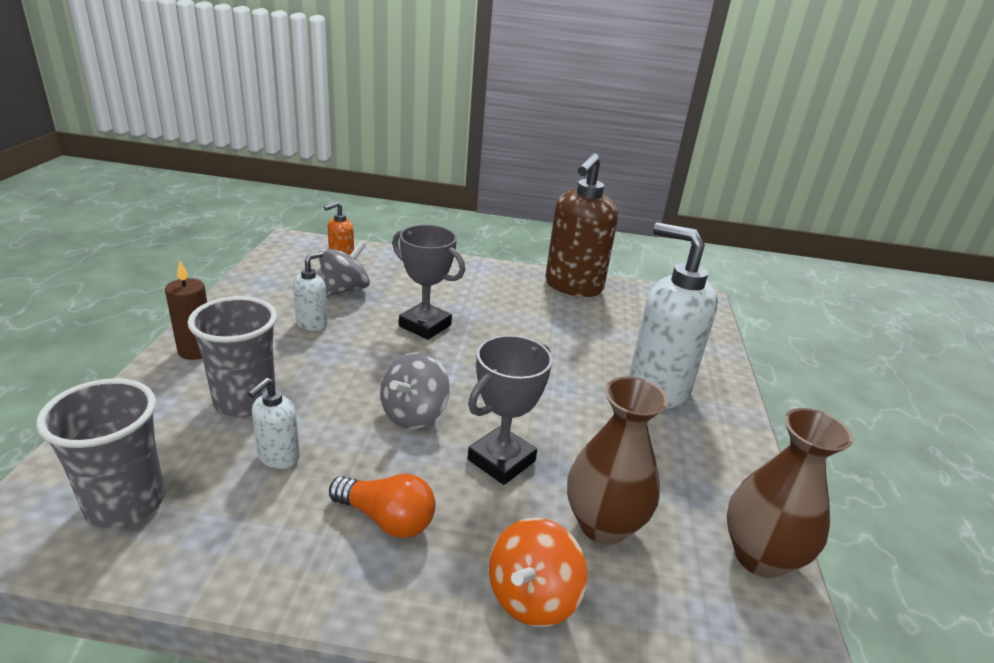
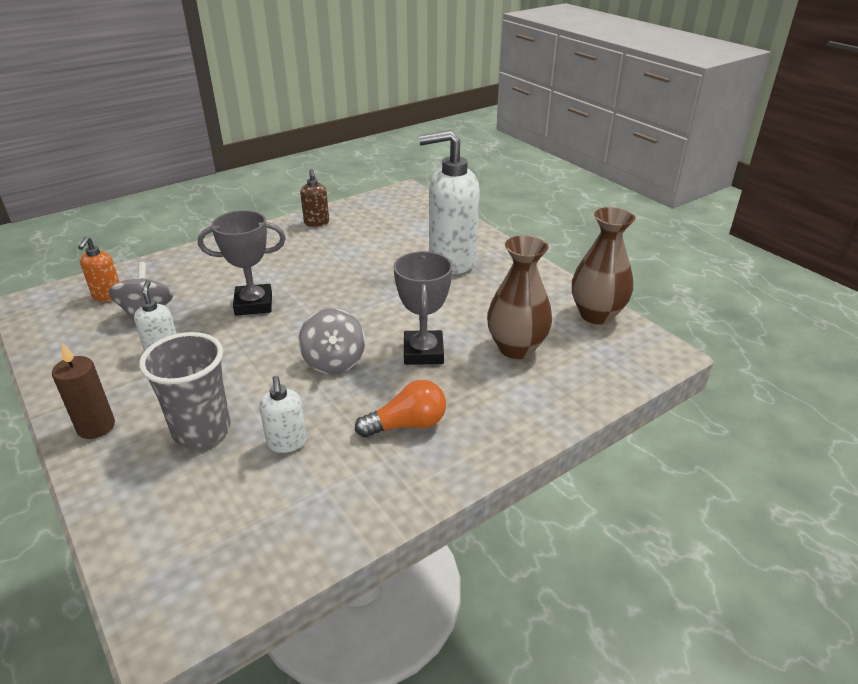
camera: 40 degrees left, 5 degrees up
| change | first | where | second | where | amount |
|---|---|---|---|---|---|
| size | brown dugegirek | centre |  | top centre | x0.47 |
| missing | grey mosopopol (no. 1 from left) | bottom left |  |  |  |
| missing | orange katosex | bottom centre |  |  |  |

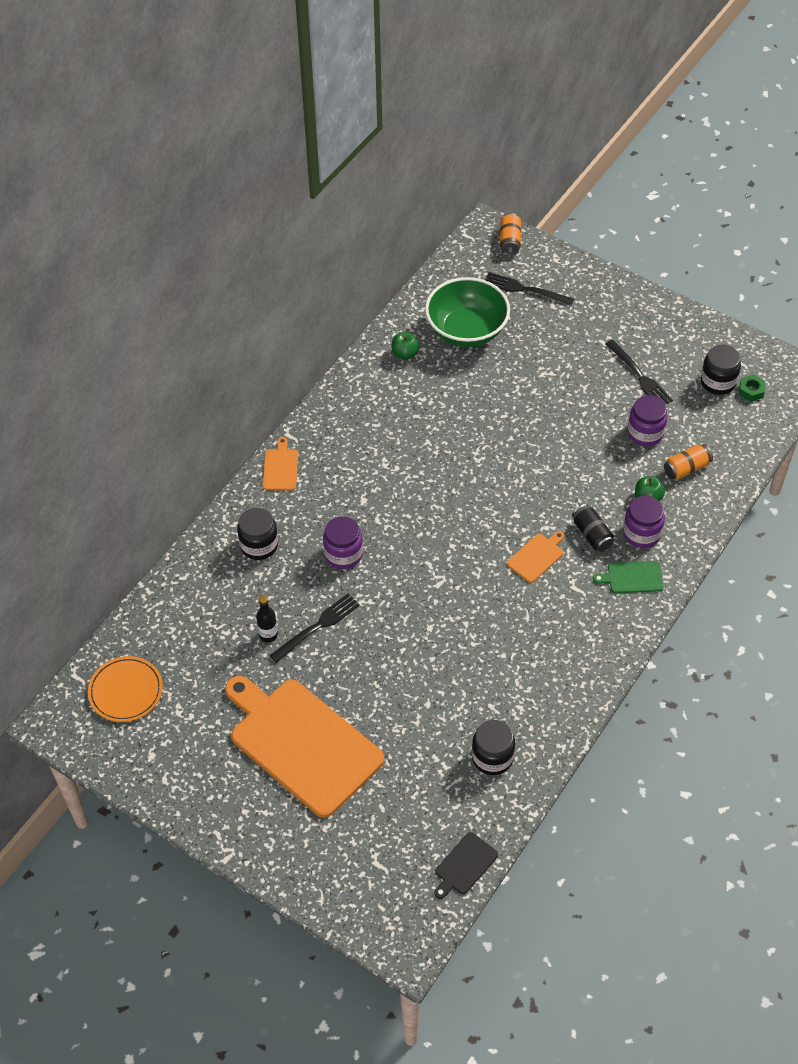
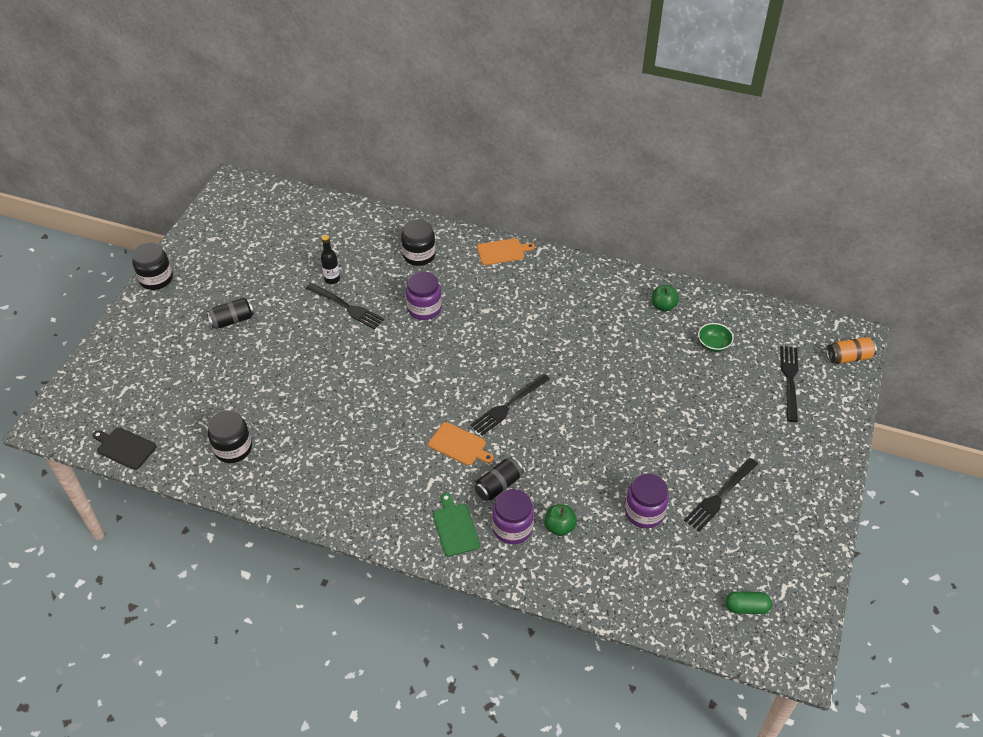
camera: 75 degrees right, 5 degrees down
| change | first | where | second | where | amount |
|---|---|---|---|---|---|
| size | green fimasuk | top centre |  | middle right | x0.42 |
| relocated | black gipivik (no. 3 from left in the first image) | middle right | black gipivik (no. 1 from left) | middle left |  |
| exchanged | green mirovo | middle right | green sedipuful | bottom right |  |
| missing | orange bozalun (no. 2 from left) | middle right |  |  |  |
| missing | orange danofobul | middle left |  |  |  |
| exchanged | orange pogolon (no. 2 from left) | bottom centre | black bozalun (no. 1 from left) | middle left |  |
| appeared |  |  | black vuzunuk (no. 2 from left) | centre |  |

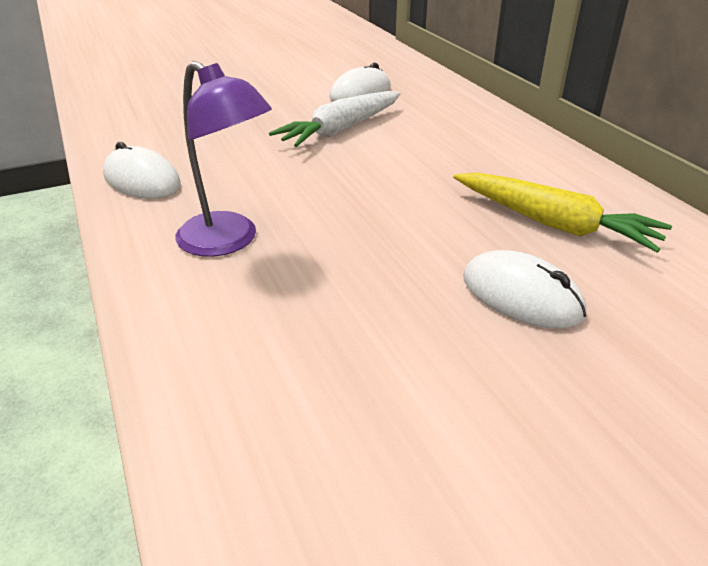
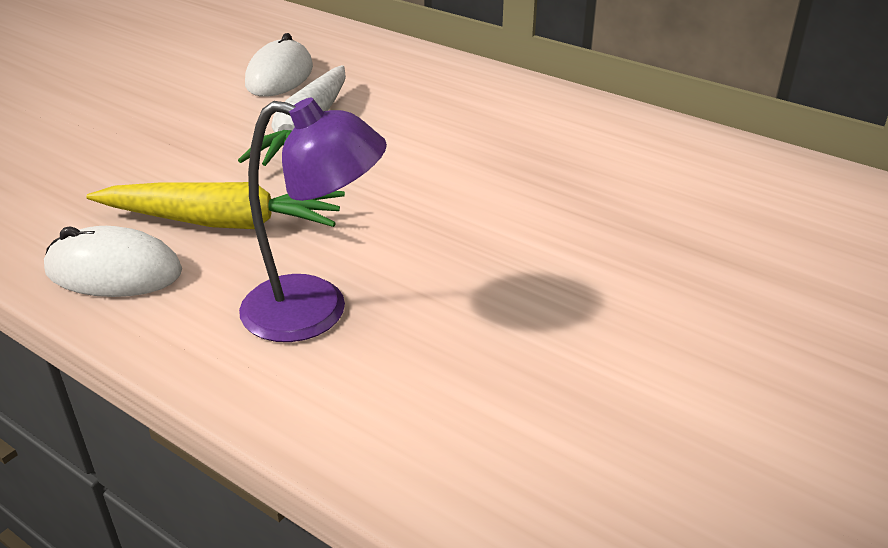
camera: 30 degrees left, 0 degrees up
| change | first | where | second | where | amount |
|---|---|---|---|---|---|
| relocated | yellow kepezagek | middle right |  | middle left |  |
| missing | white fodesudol (no. 3 from left) | middle right |  |  |  |

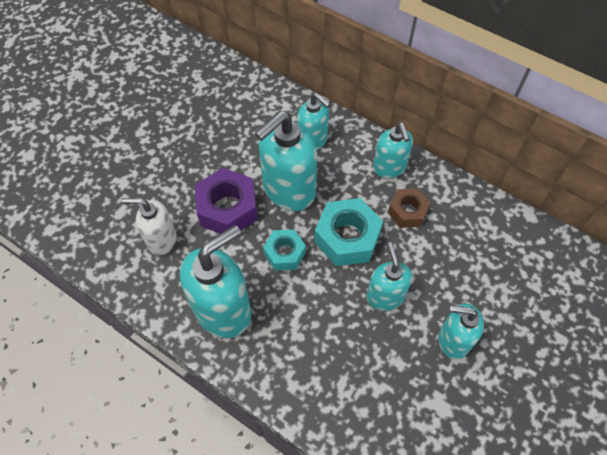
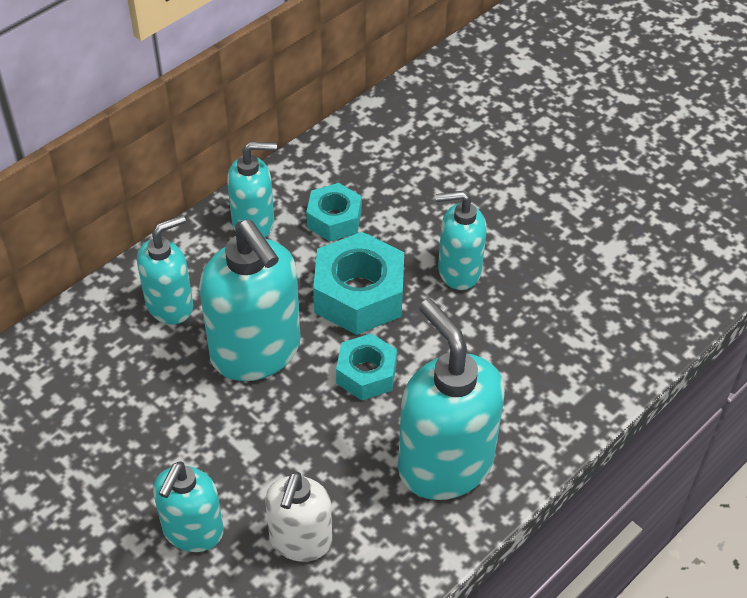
camera: 80 degrees left, 10 degrees down
| change | first | where | second | where | amount |
|---|---|---|---|---|---|
| missing | purple mirovo | centre |  |  |  |
| colour | brown mirovo | middle right | turquoise mirovo (no. 1 from left) | centre |  |
| relocated | turquoise dugegirek (no. 6 from left in the first image) | bottom right | turquoise dugegirek (no. 2 from left) | bottom left |  |

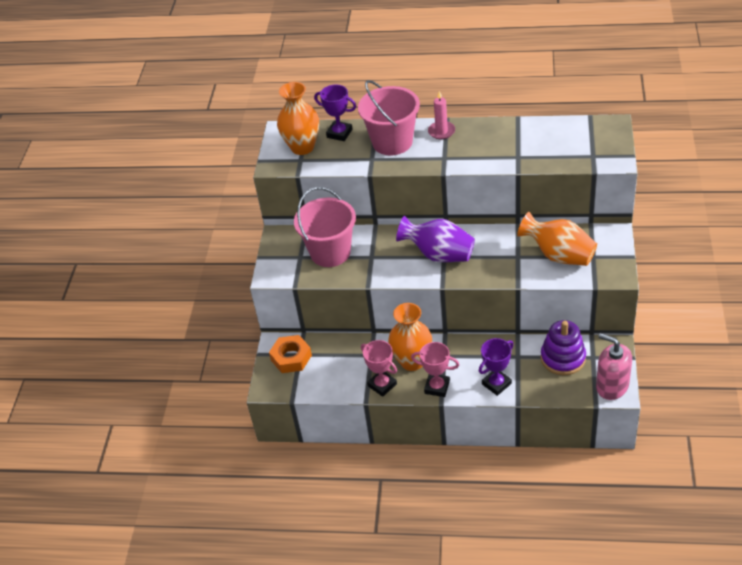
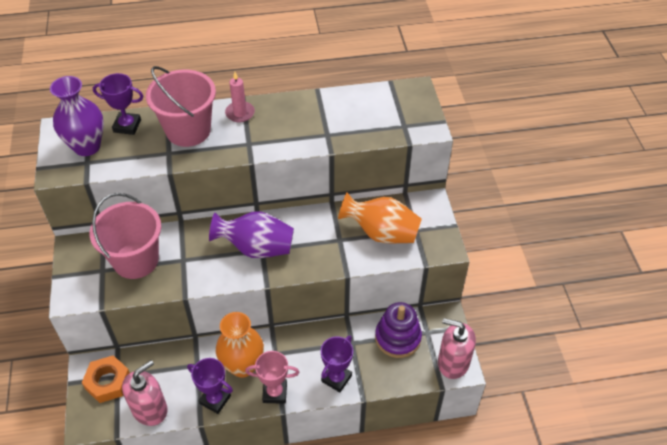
camera: 20 degrees left, 5 degrees up
| change | first | where | second | where | amount |
|---|---|---|---|---|---|
| colour | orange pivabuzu (no. 1 from left) | top centre | purple pivabuzu (no. 1 from left) | top left |  |
| colour | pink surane (no. 1 from left) | centre | purple surane (no. 2 from left) | bottom left |  |
| appeared |  |  | pink dugegirek (no. 1 from left) | bottom left |  |

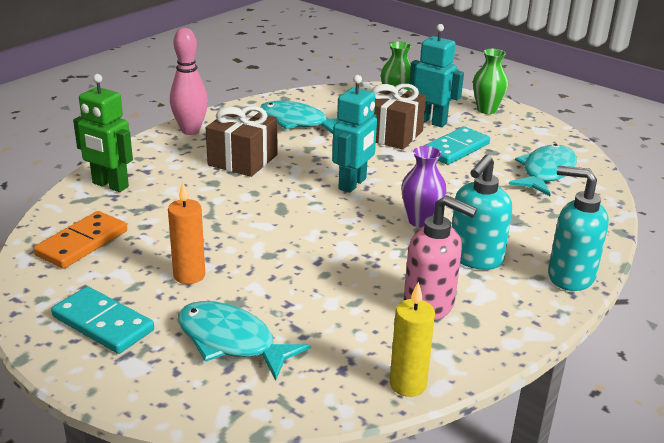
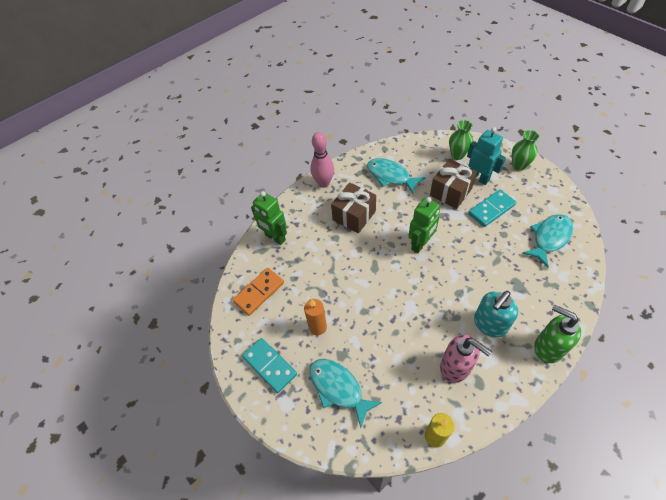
camera: 15 degrees right, 25 degrees up
| change | first | where | second | where | amount |
|---|---|---|---|---|---|
| colour | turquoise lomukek (no. 1 from left) | top centre | green lomukek (no. 2 from left) | centre |  |
| missing | purple pivabuzu | centre |  |  |  |
| colour | turquoise dugegirek (no. 2 from left) | middle right | green dugegirek | bottom right |  |

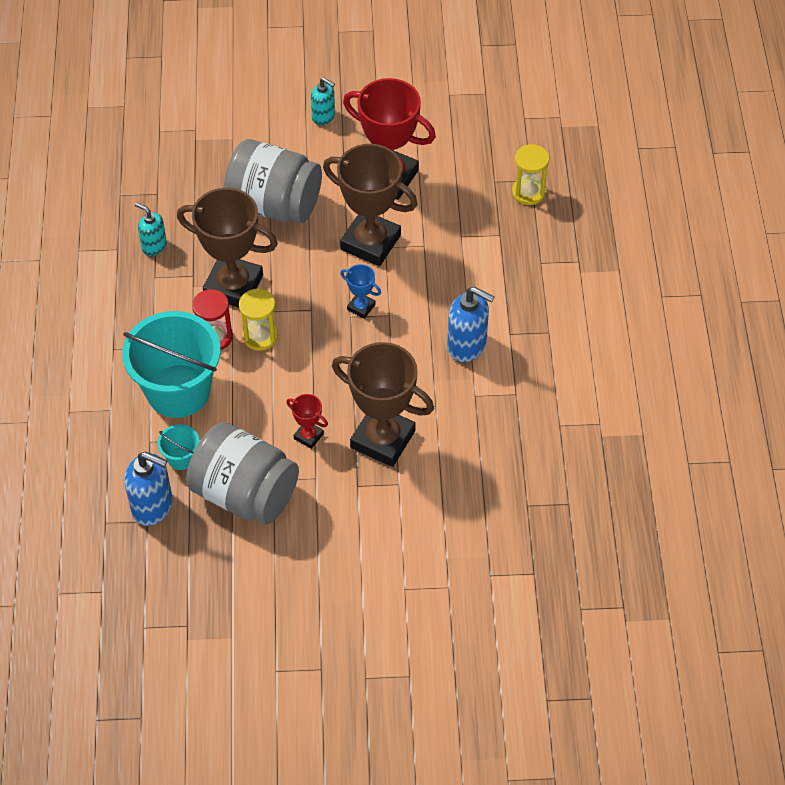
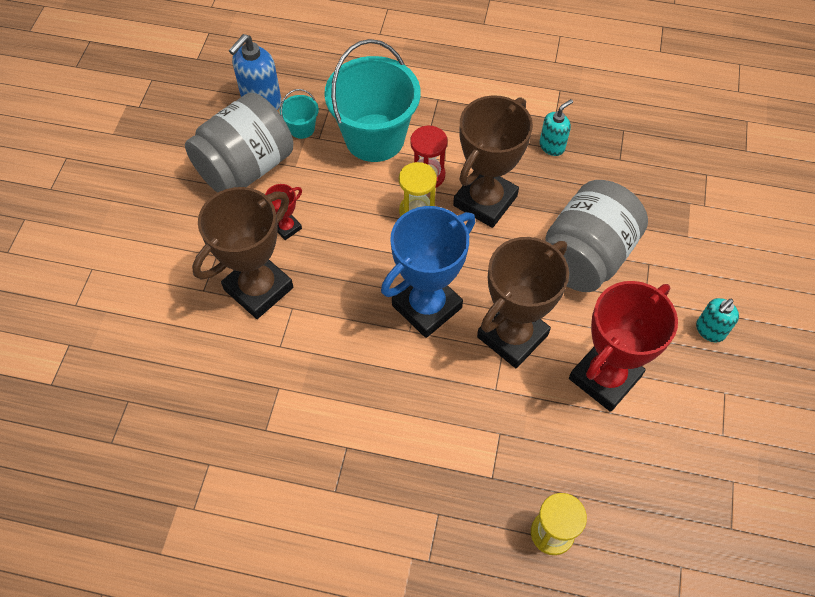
camera: 105 degrees right, 5 degrees up
| change | first | where | second | where | amount |
|---|---|---|---|---|---|
| size | blue surane | centre |  | centre | x2.23 |
| missing | blue dugegirek (no. 2 from left) | centre |  |  |  |

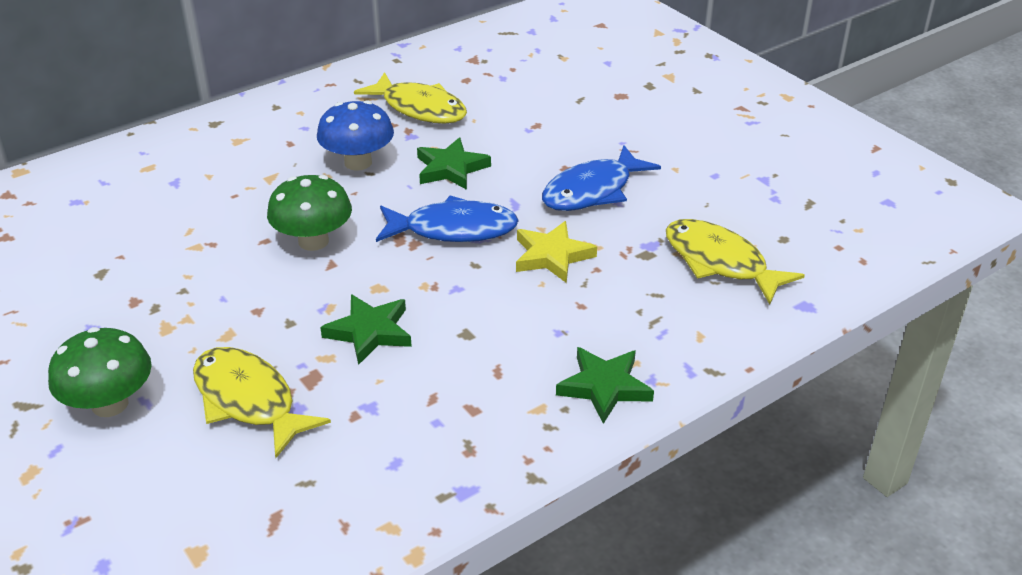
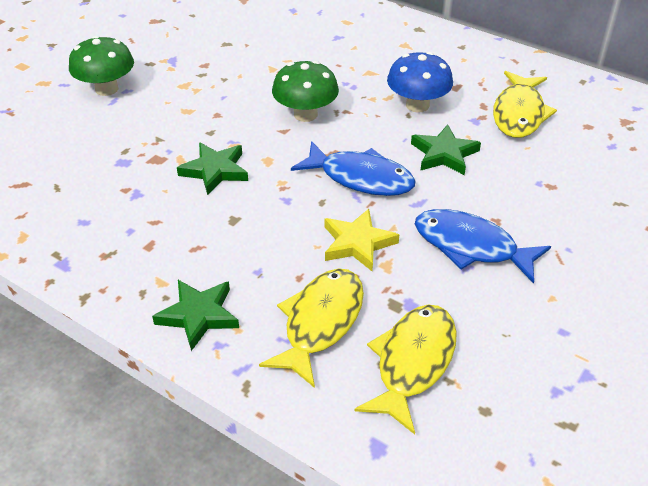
camera: 70 degrees right, 5 degrees up
| change | first | where | second | where | amount |
|---|---|---|---|---|---|
| spun | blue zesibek (no. 1 from left) | centre |  | centre | 45 degrees counterclockwise |
| relocated | yellow zesibek (no. 1 from left) | bottom left |  | bottom centre |  |

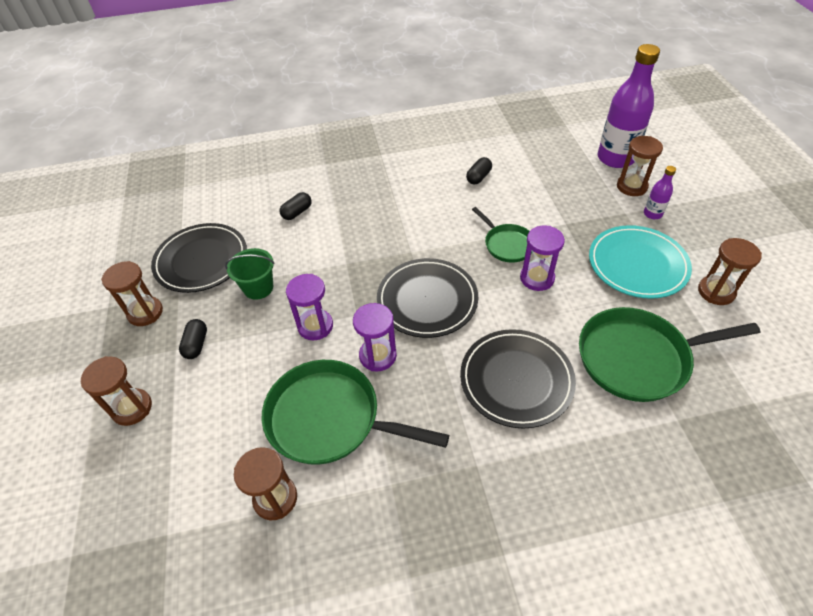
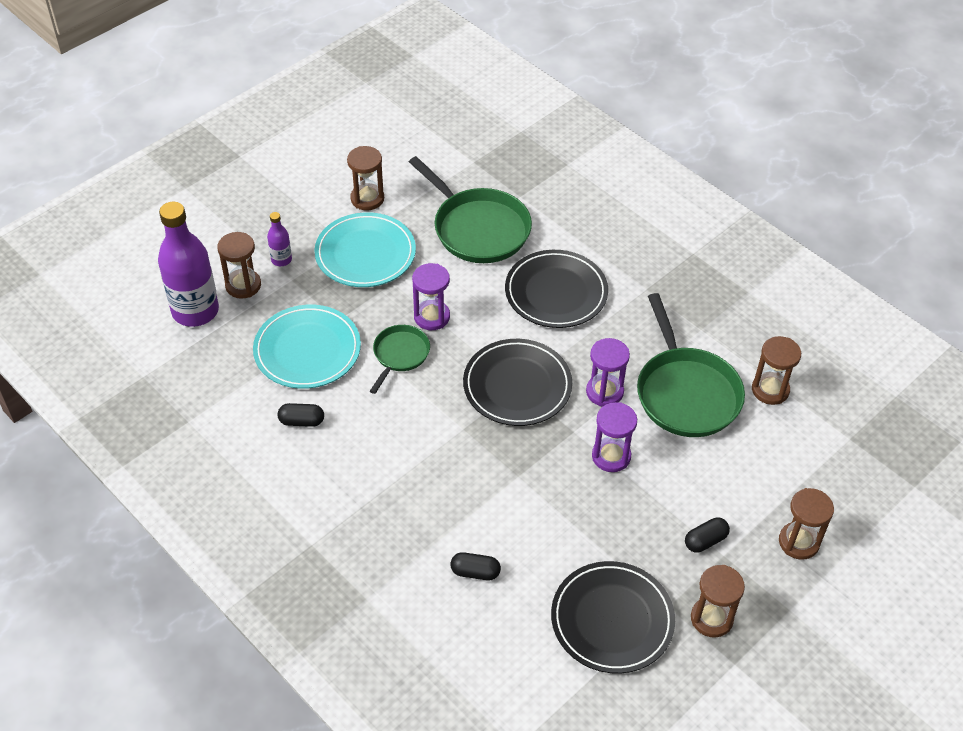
camera: 125 degrees left, 0 degrees up
| change | first | where | second | where | amount |
|---|---|---|---|---|---|
| missing | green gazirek | middle left |  |  |  |
| appeared |  |  | turquoise danofobul (no. 1 from left) | middle left |  |

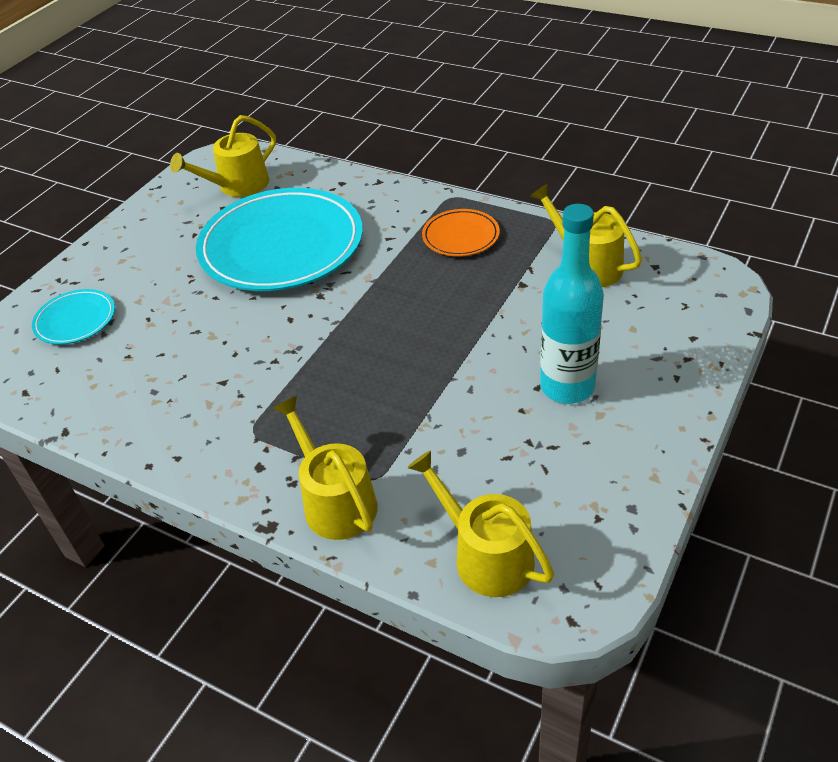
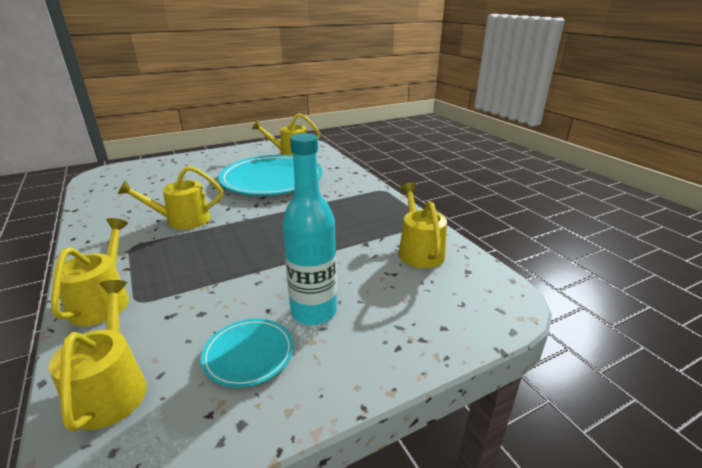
camera: 30 degrees right, 15 degrees down
| change | first | where | second | where | amount |
|---|---|---|---|---|---|
| missing | orange danofobul | top centre |  |  |  |
| relocated | turquoise danofobul (no. 1 from left) | middle left |  | bottom centre |  |
| appeared |  |  | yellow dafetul (no. 3 from left) | middle left |  |

